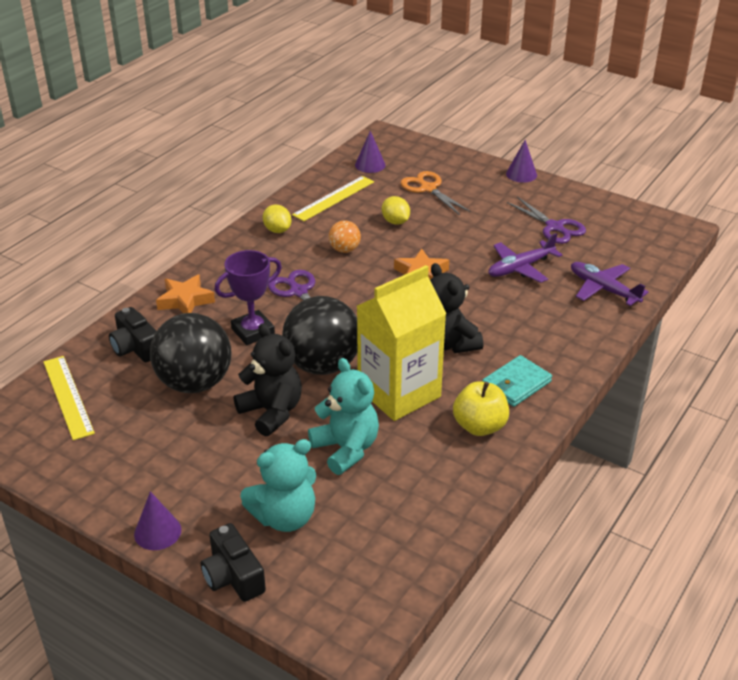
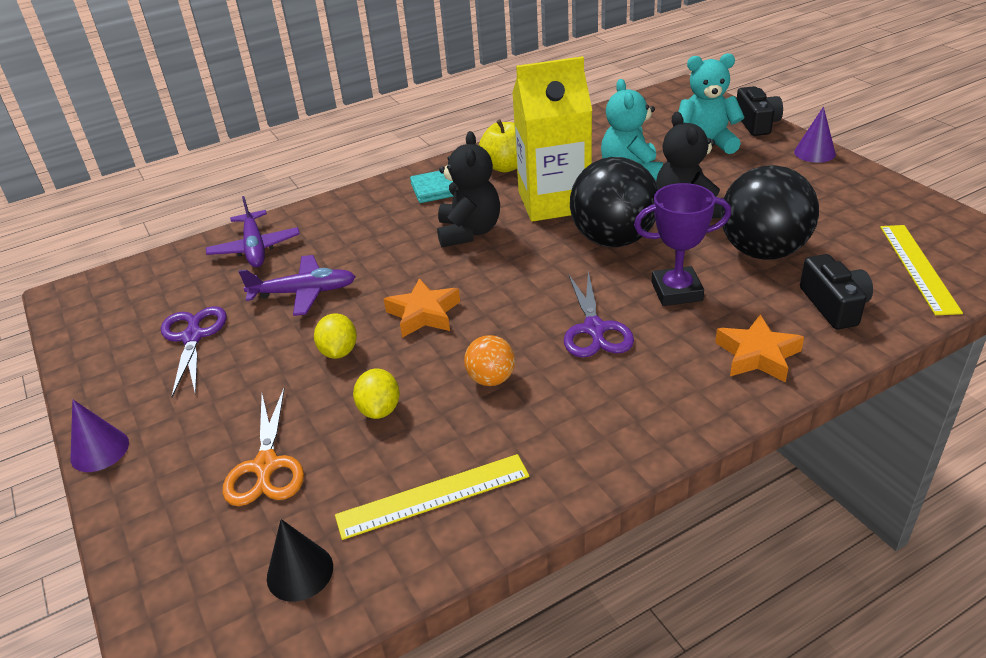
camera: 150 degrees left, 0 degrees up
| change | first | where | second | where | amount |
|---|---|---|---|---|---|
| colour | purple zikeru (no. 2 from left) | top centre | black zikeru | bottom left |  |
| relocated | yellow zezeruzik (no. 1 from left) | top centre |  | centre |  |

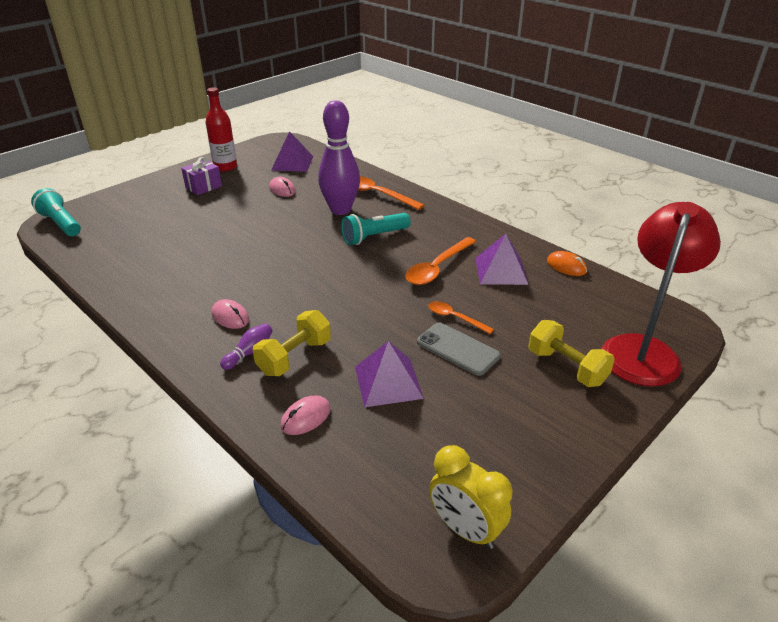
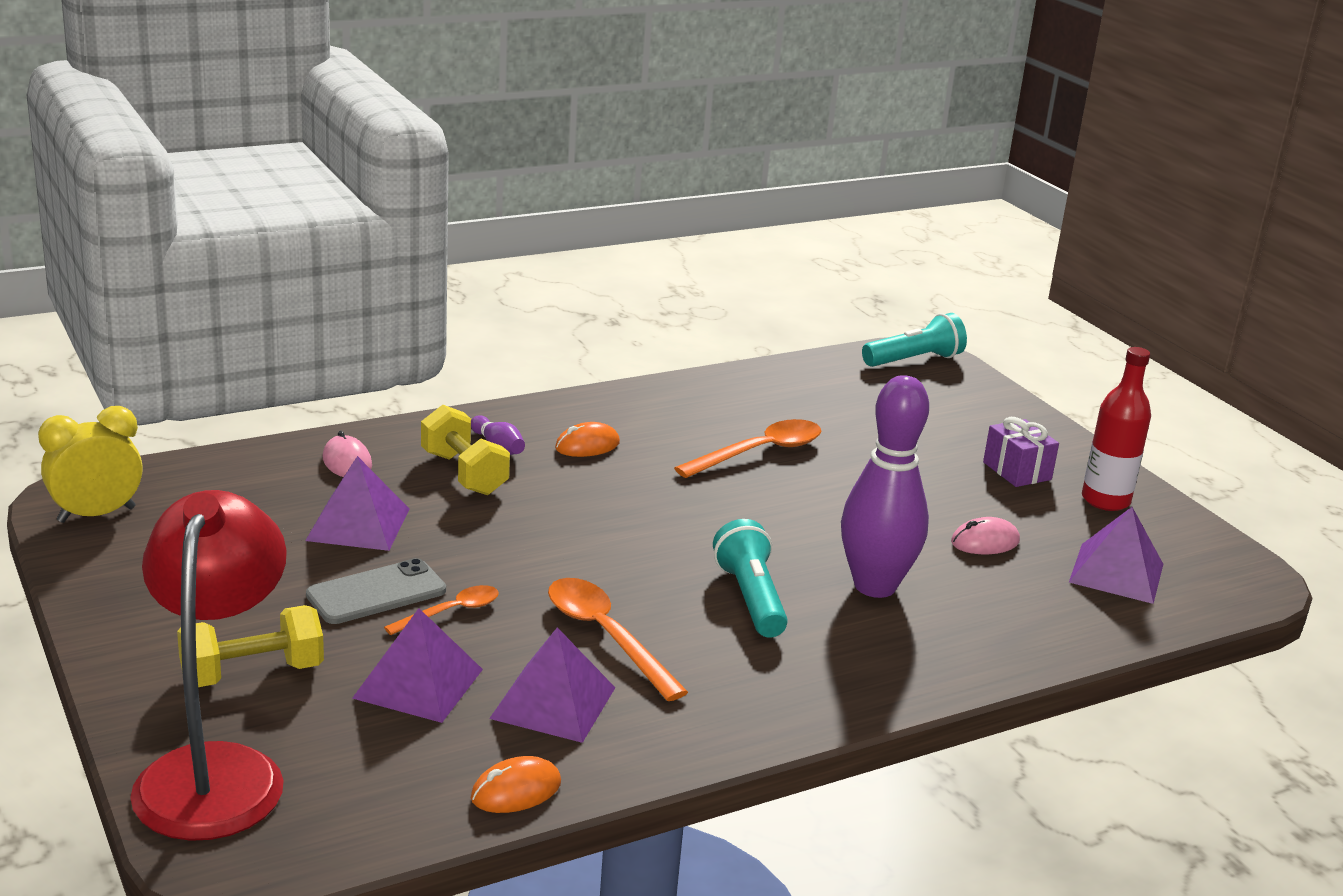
camera: 105 degrees right, 10 degrees down
| change | first | where | second | where | amount |
|---|---|---|---|---|---|
| relocated | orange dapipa (no. 1 from left in the first image) | top centre | orange dapipa (no. 3 from left) | centre |  |
| spun | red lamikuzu | middle right |  | bottom left | 135 degrees counterclockwise |
| colour | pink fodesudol (no. 1 from left) | middle left | orange fodesudol (no. 2 from left) | centre |  |
| appeared |  |  | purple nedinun (no. 2 from left) | bottom left |  |

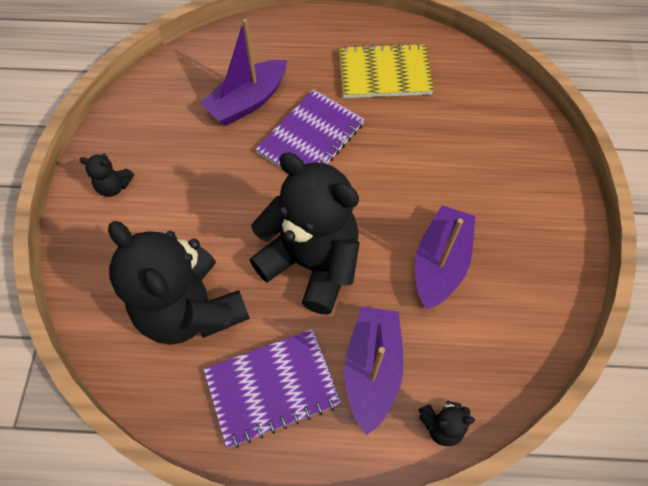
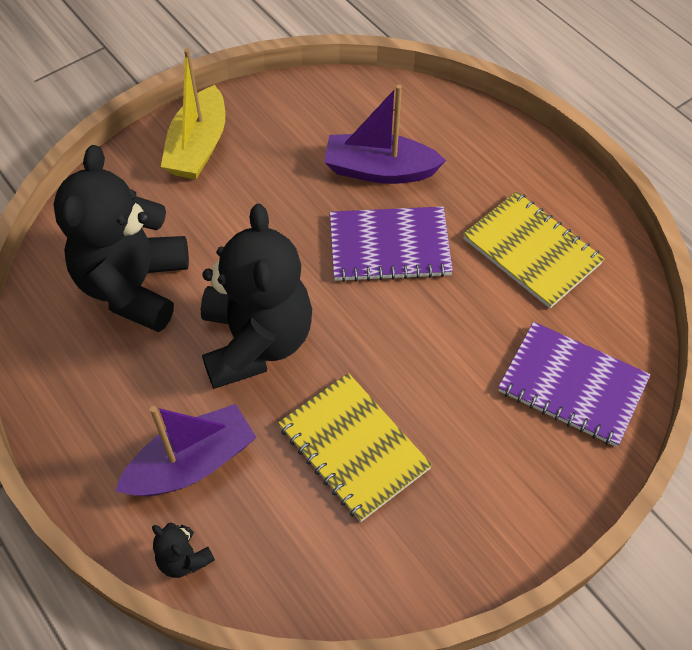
camera: 50 degrees right, 5 degrees down
| change | first | where | second | where | amount |
|---|---|---|---|---|---|
| exchanged | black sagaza (no. 1 from left) | middle left | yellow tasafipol | top left |  |
| exchanged | purple tasafipol (no. 3 from left) | middle right | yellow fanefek (no. 1 from left) | bottom centre |  |
| relocated | purple fanefek (no. 1 from left in the first image) | bottom centre | purple fanefek (no. 2 from left) | middle right |  |

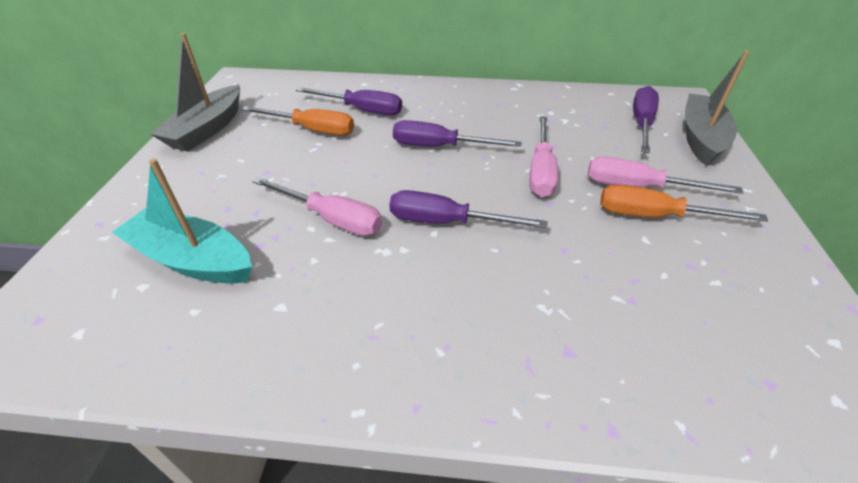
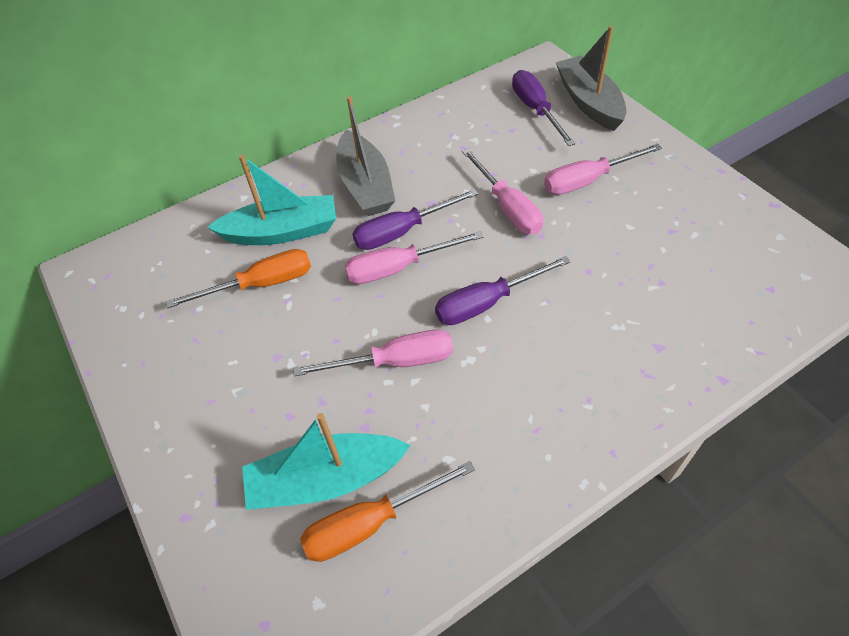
camera: 35 degrees left, 10 degrees up
| change | first | where | second | where | amount |
|---|---|---|---|---|---|
| relocated | grey tasafipol (no. 1 from left) | top left |  | top centre |  |
| exchanged | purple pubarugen (no. 1 from left) | top centre | turquoise tasafipol (no. 1 from left) | top left |  |
| relocated | orange pubarugen (no. 2 from left) | middle right |  | bottom centre |  |
| appeared |  |  | pink pubarugen (no. 2 from left) | centre |  |

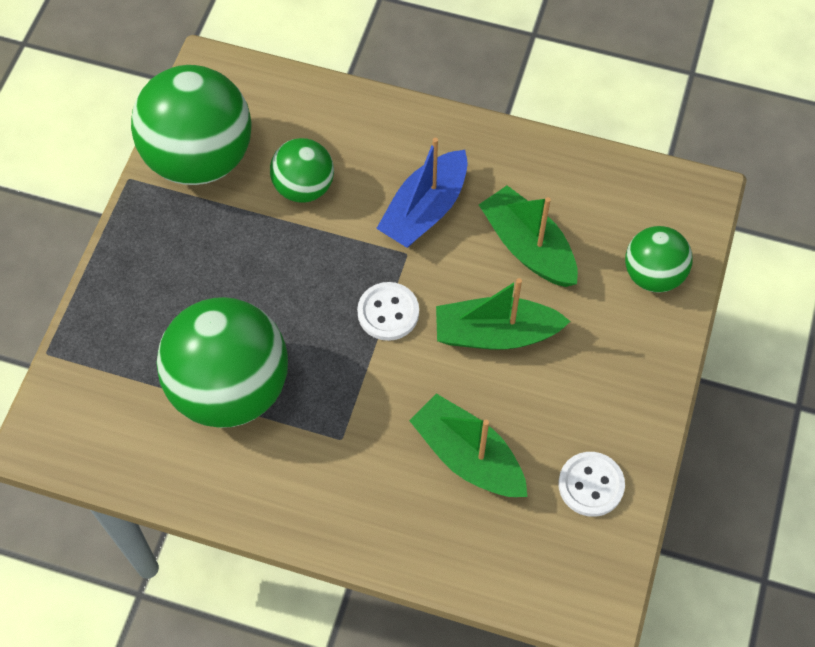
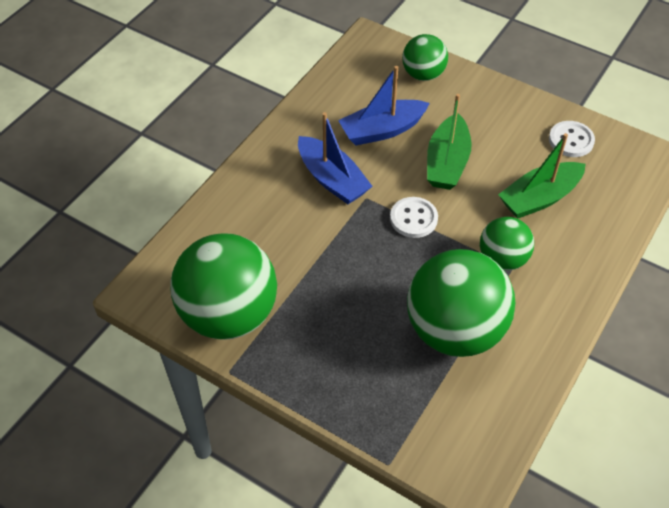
camera: 75 degrees left, 10 degrees down
| change | first | where | second | where | amount |
|---|---|---|---|---|---|
| relocated | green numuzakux (no. 3 from left in the first image) | top centre | green numuzakux (no. 4 from left) | middle right |  |
| colour | green tasafipol (no. 3 from left) | centre | blue tasafipol (no. 2 from left) | top centre |  |

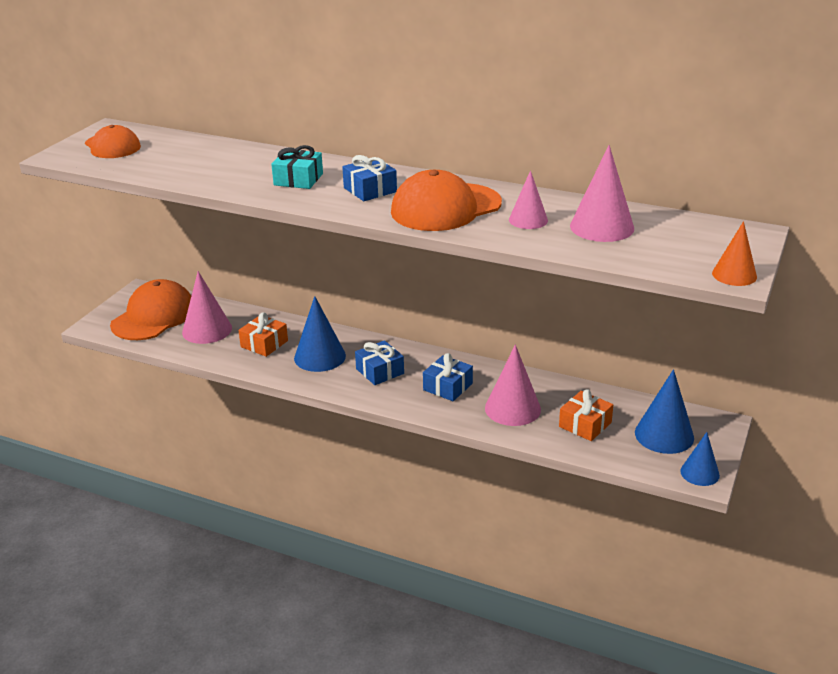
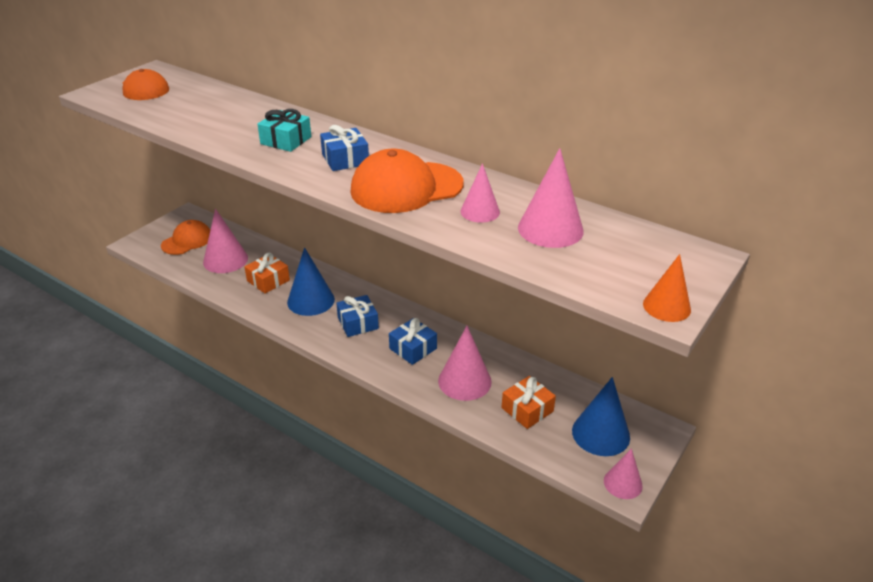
camera: 10 degrees right, 5 degrees up
| change | first | where | second | where | amount |
|---|---|---|---|---|---|
| size | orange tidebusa (no. 2 from left) | middle left |  | middle left | x0.65 |
| colour | blue zikeru (no. 3 from left) | bottom right | pink zikeru (no. 5 from left) | bottom right |  |

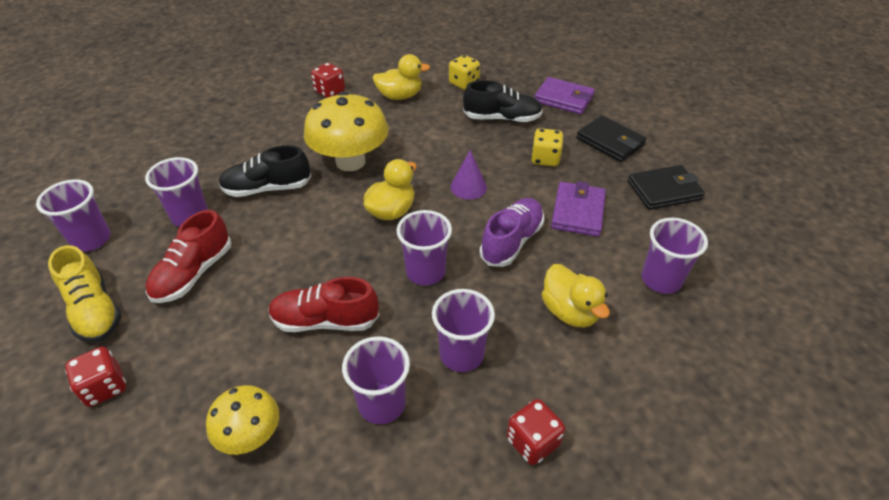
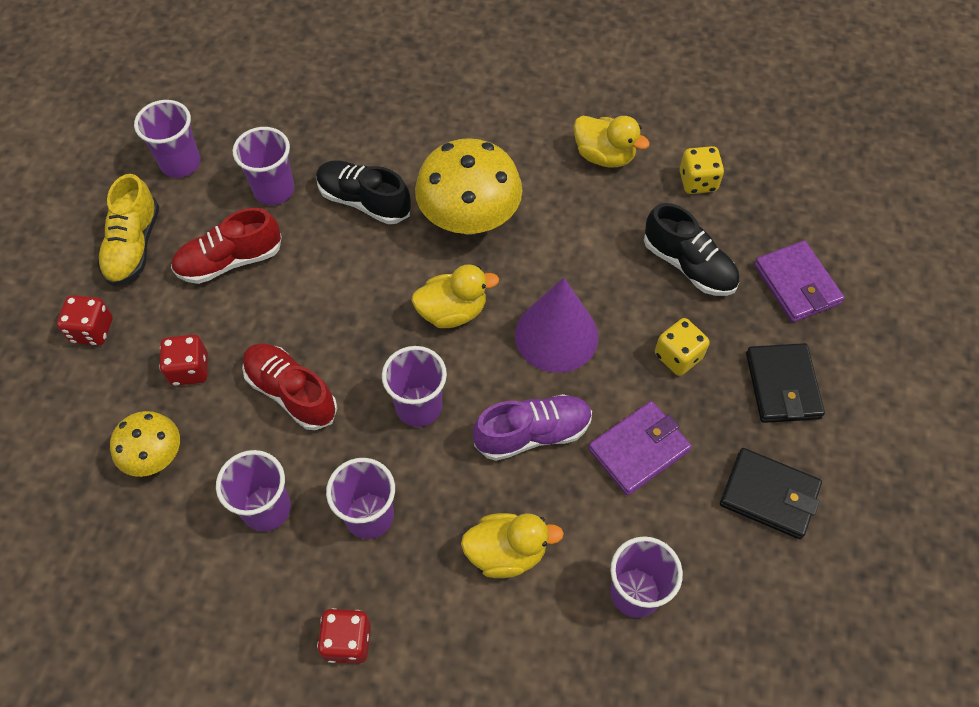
camera: 40 degrees right, 15 degrees up
| change | first | where | second | where | amount |
|---|---|---|---|---|---|
| relocated | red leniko (no. 2 from left) | top centre |  | middle left |  |
| size | purple zikeru | centre |  | centre | x1.76 |
| spun | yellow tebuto (no. 3 from left in the first image) | centre | yellow tebuto (no. 2 from left) | bottom centre | 105 degrees counterclockwise |

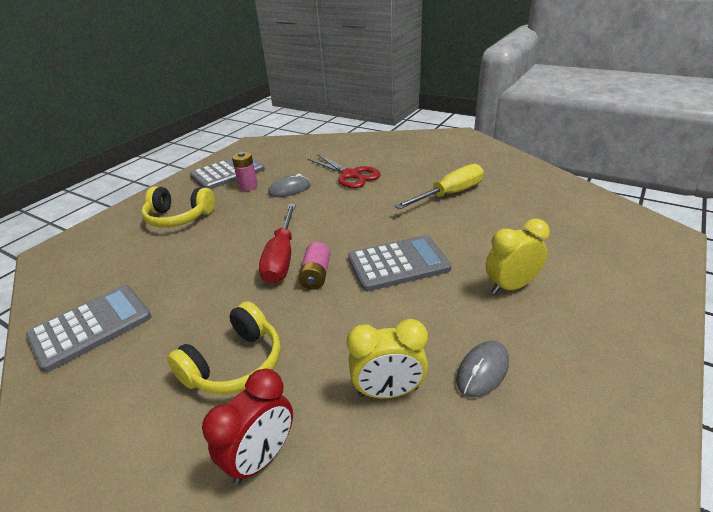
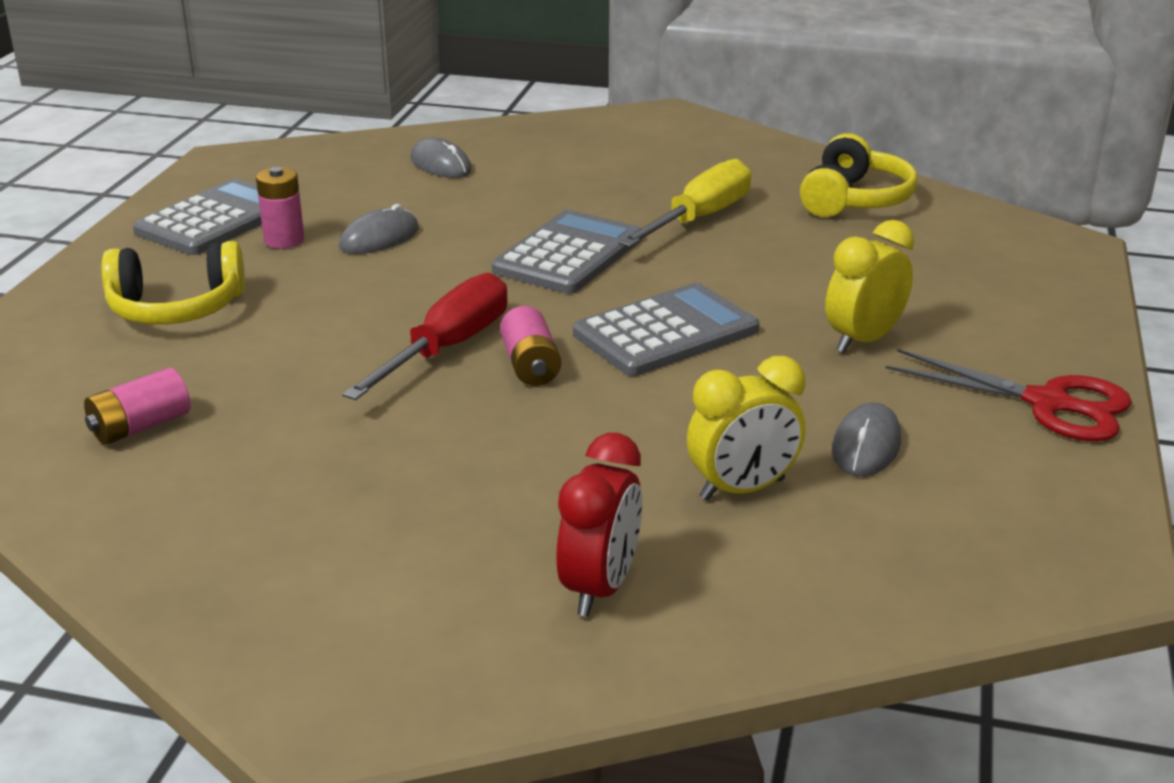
camera: 20 degrees left, 5 degrees down
| change | first | where | second | where | amount |
|---|---|---|---|---|---|
| relocated | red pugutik | centre |  | middle right |  |
| spun | red pubarugen | centre |  | centre | 135 degrees counterclockwise |
| relocated | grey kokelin (no. 1 from left in the first image) | middle left | grey kokelin (no. 2 from left) | top centre |  |
| relocated | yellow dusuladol (no. 2 from left) | bottom left |  | top right |  |
| appeared |  |  | grey fodesudol (no. 2 from left) | top centre |  |
| appeared |  |  | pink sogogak (no. 1 from left) | middle left |  |

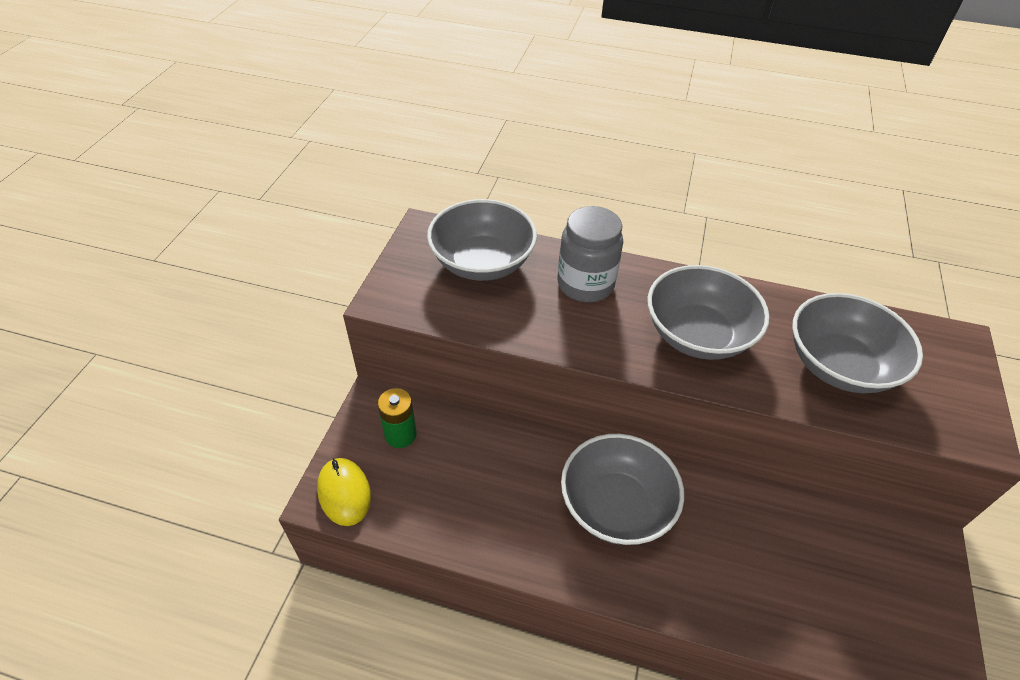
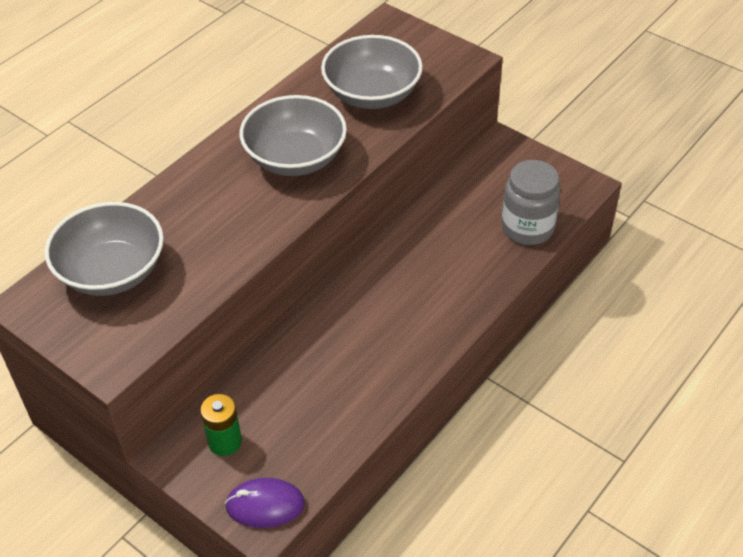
camera: 65 degrees left, 0 degrees up
| change | first | where | second | where | amount |
|---|---|---|---|---|---|
| relocated | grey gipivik | centre |  | middle right |  |
| missing | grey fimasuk (no. 2 from left) | bottom centre |  |  |  |
| colour | yellow fodesudol | bottom centre | purple fodesudol | bottom centre |  |

